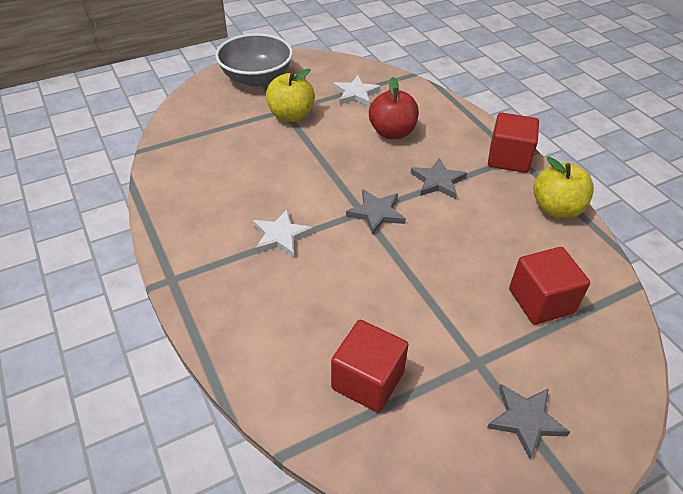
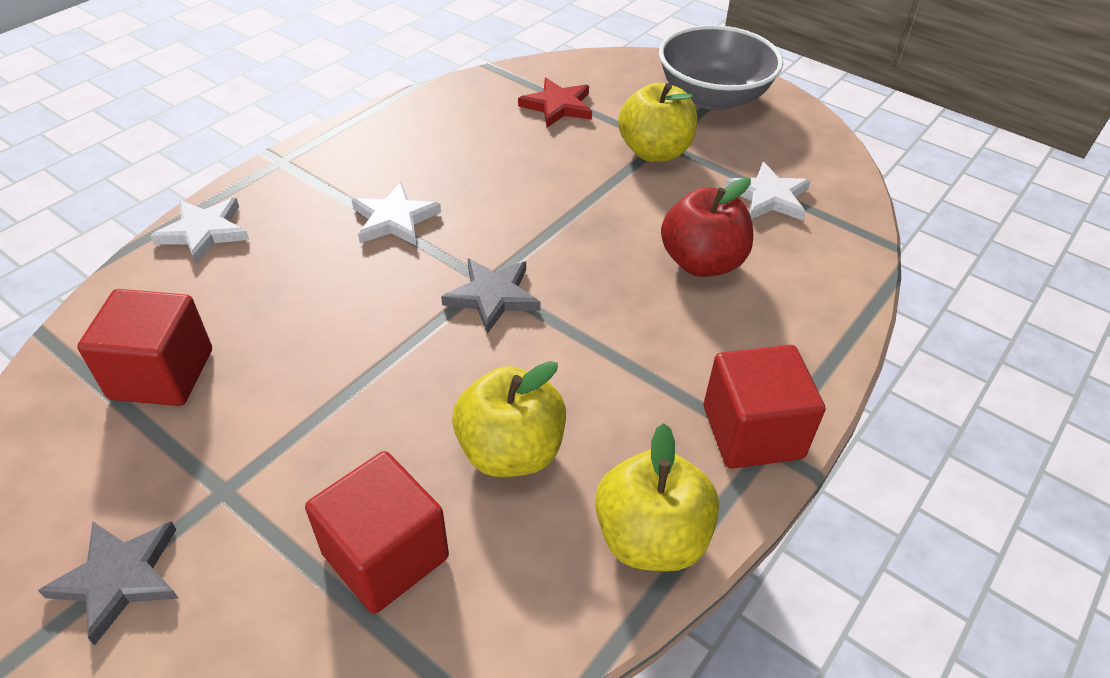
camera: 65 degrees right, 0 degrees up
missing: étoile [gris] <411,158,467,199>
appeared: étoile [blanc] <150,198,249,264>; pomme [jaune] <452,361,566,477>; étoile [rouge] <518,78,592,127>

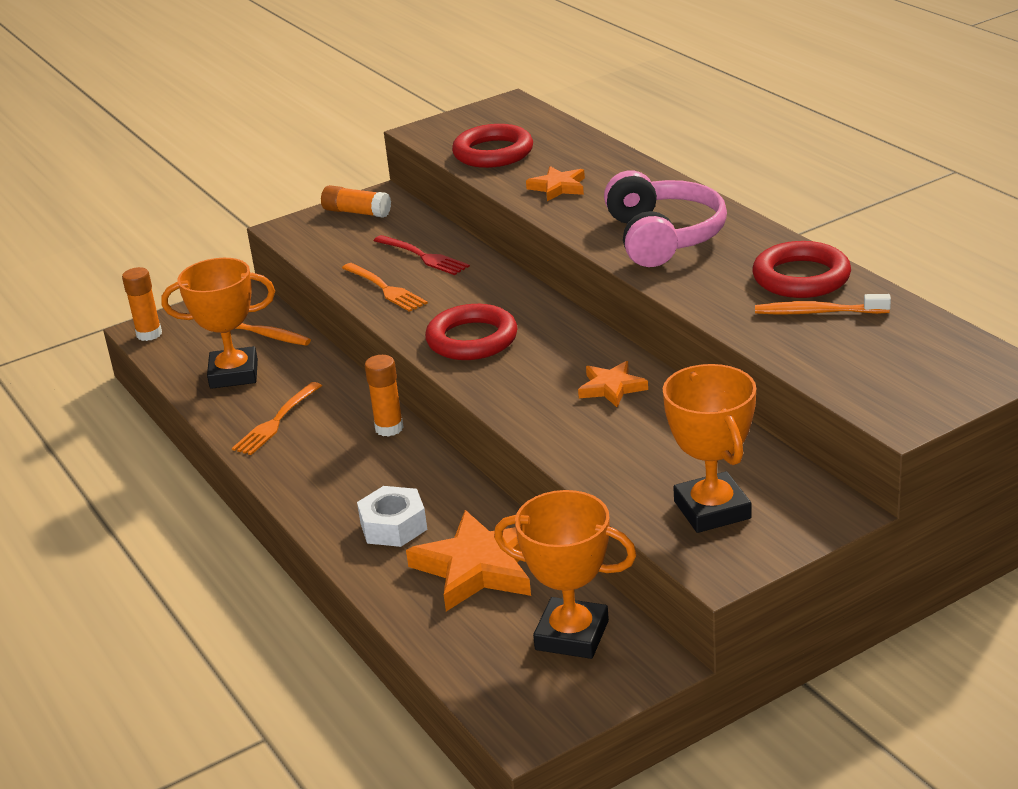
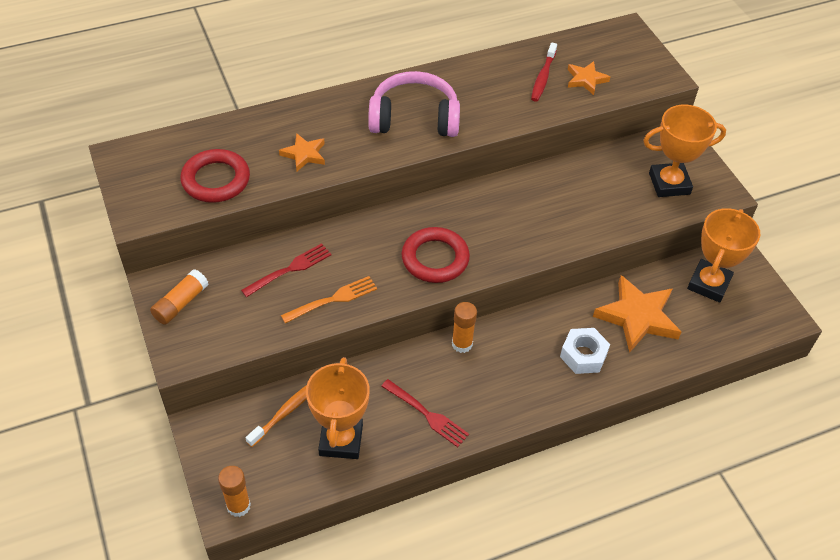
camera: 85 degrees left, 20 degrees up
missing: anneau [rouge] <752,241,851,298>
relocated: étoile [orange] <578,361,648,407> to <568,61,610,95>
colour: fourchette [orange] <232,382,322,455> to fourchette [rouge] <381,379,469,447>; brosse à dents [orange] <755,294,891,314> to brosse à dents [rouge] <531,42,557,102>

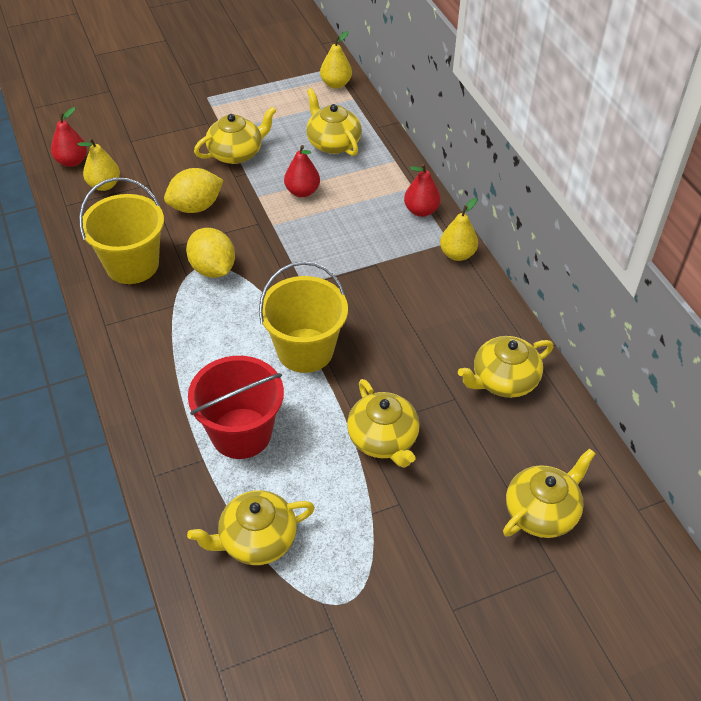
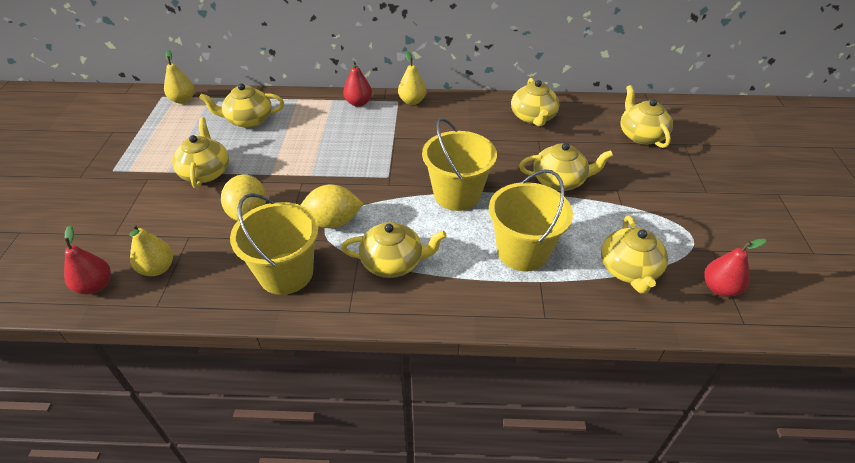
camera: 65 degrees left, 5 degrees down
appeared: théière [jaune] <341,222,447,278>
relocated: poire [rouge] <284,145,320,197> to <704,238,766,297>
colour: seau [rouge] <188,356,284,459> to seau [jaune] <489,169,573,271>

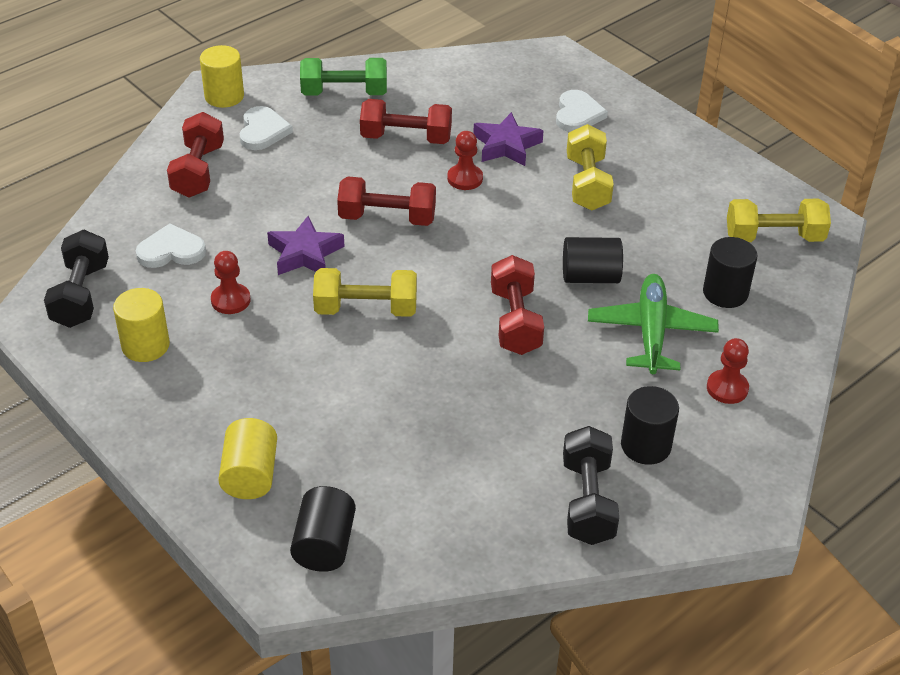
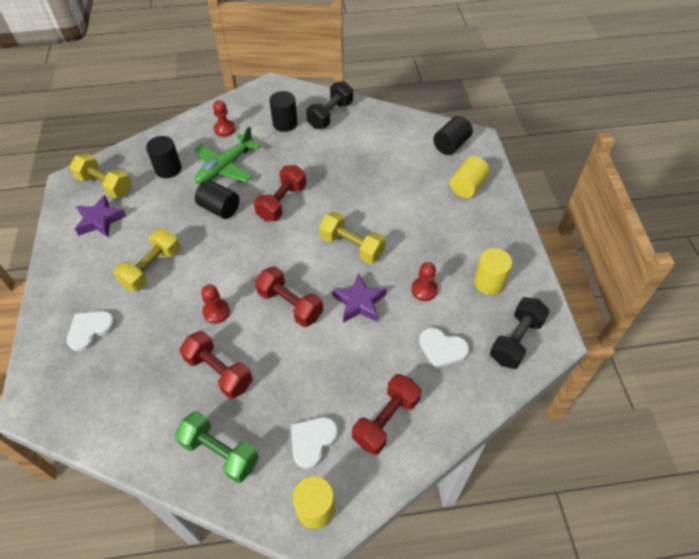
camera: 145 degrees left, 10 degrees up
relocated: étoile [violet] <473,112,544,166> to <75,195,126,237>

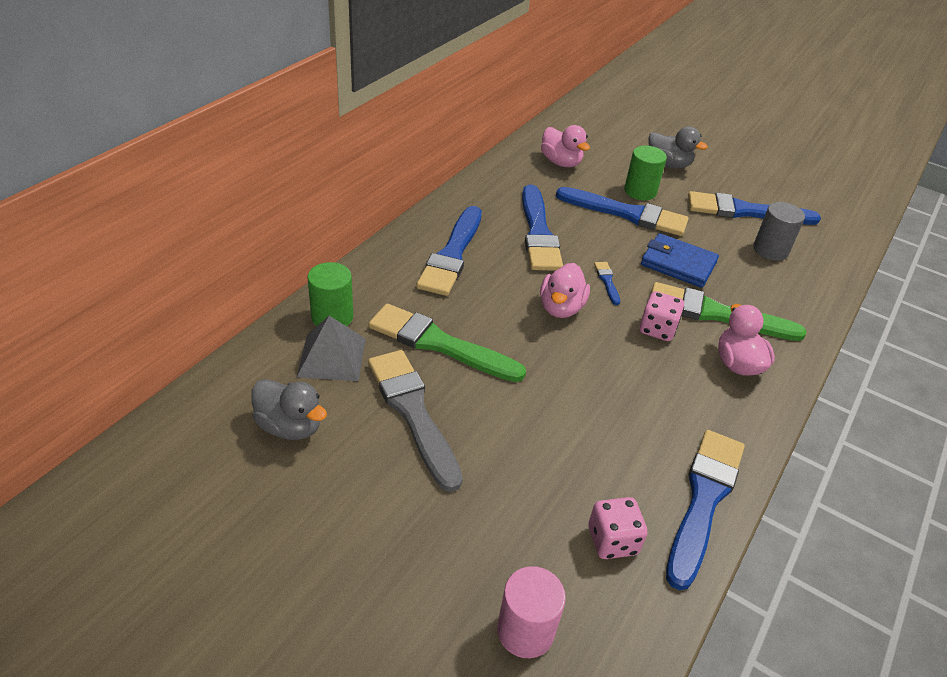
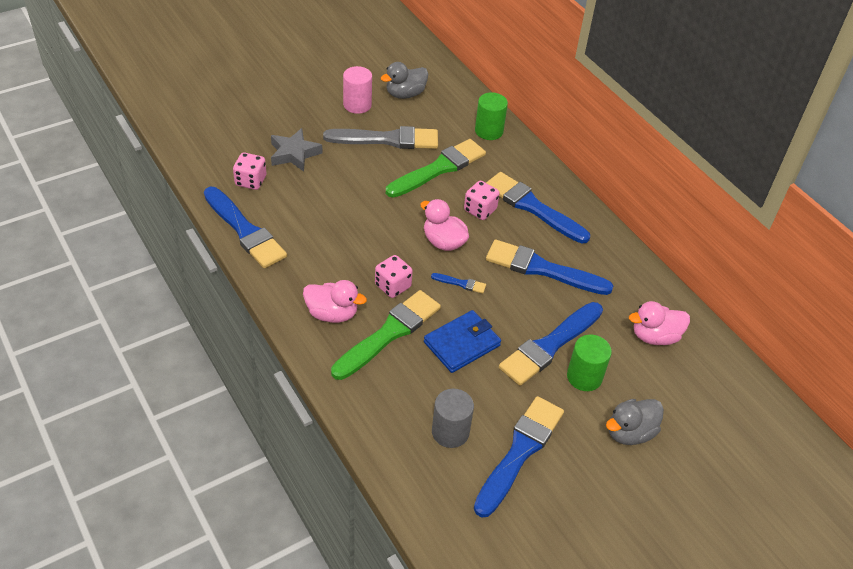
camera: 115 degrees right, 5 degrees up
missing: pyramide [gris] <297,316,366,381>
appeared: étoile [gris] <271,128,323,172>; dé [rose] <464,181,500,220>
relocated: cylindre [rose] <497,566,566,658> to <343,66,372,114>

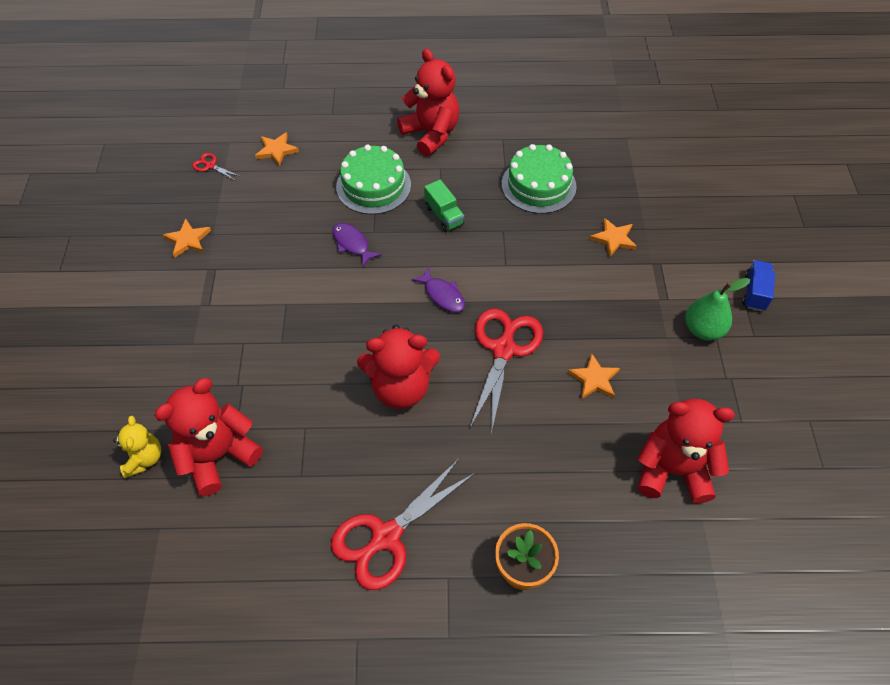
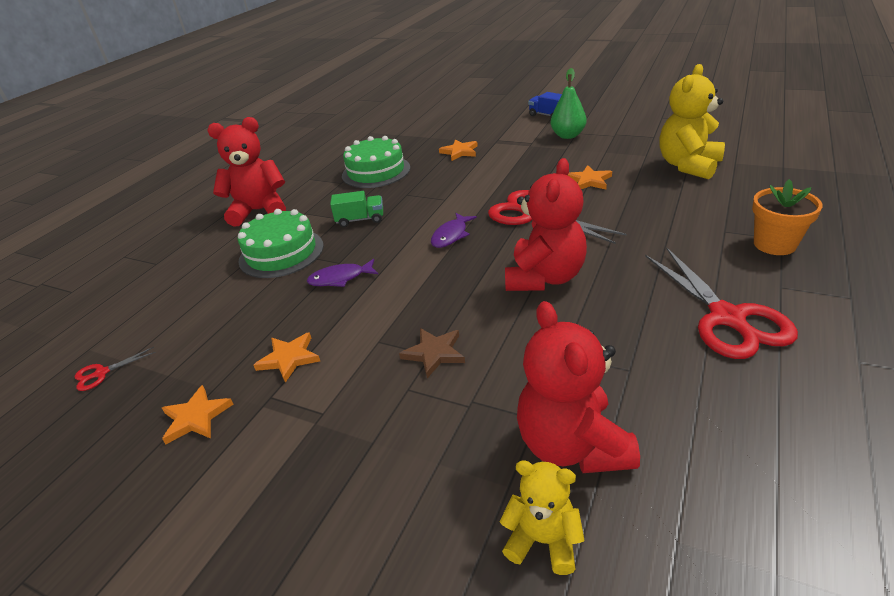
camera: 60 degrees left, 20 degrees down
appeared: étoile [marron] <399,328,465,378>
relocated: étoile [orange] <255,132,299,167> to <254,332,320,383>
colour: ours en peluche [rouge] <638,399,735,504> to ours en peluche [jaune] <659,64,725,179>
spun: poisson [violet] <411,268,465,312> = <431,213,477,248> 135 degrees clockwise

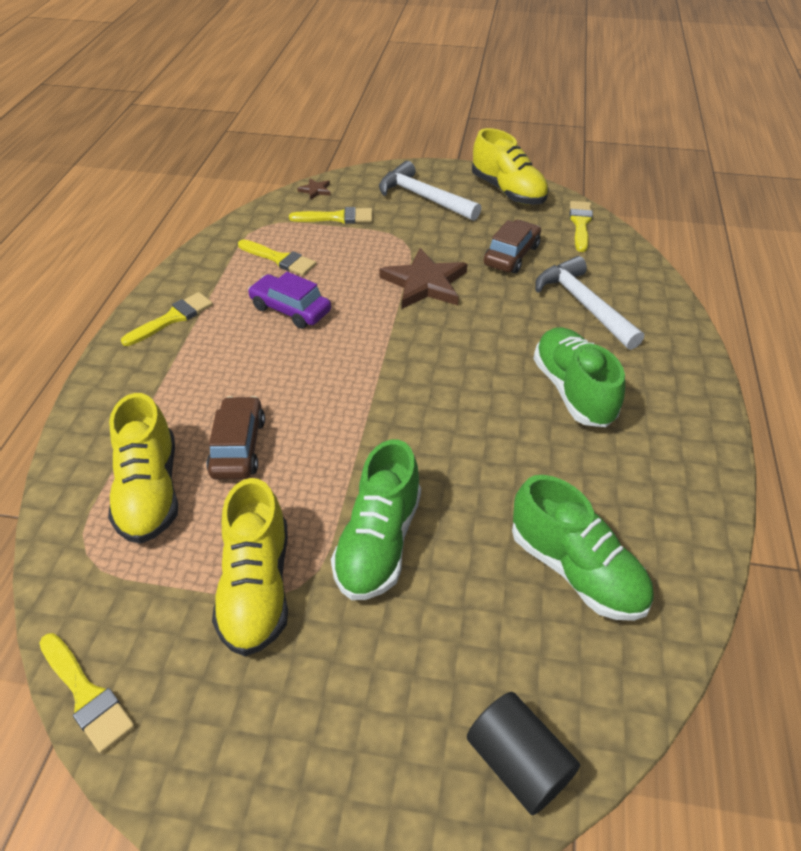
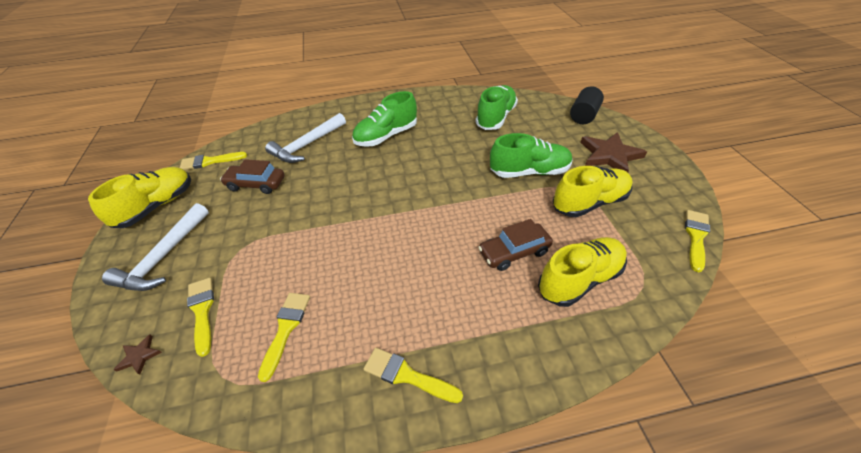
camera: 110 degrees left, 0 degrees up
missing: voiture [violet] <248,272,331,329>
relocated: étoile [marron] <379,248,467,309> to <581,132,647,172>

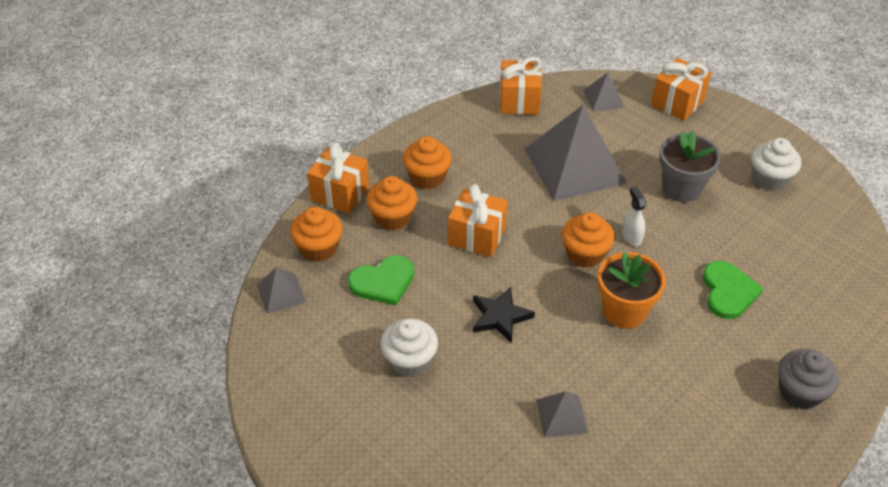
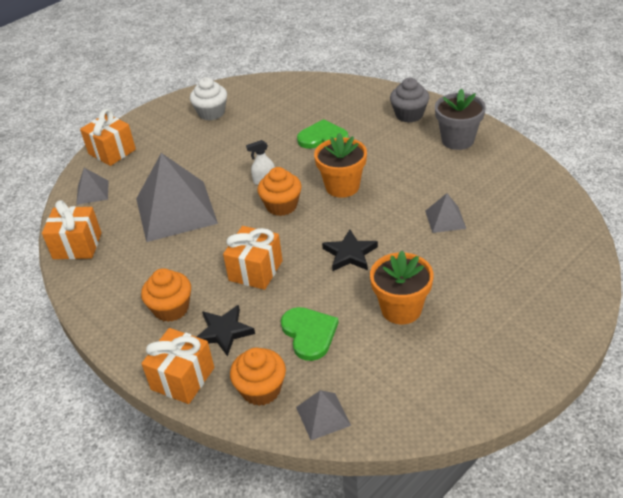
camera: 85 degrees left, 5 degrees down
relocated: pot de fleurs [gris] <659,130,721,202> to <435,89,486,150>
exchanged: muffin [orange] <367,176,417,230> to étoile [noir] <197,305,255,357>; muffin [blanc] <381,318,438,377> to pot de fleurs [orange] <370,251,434,324>

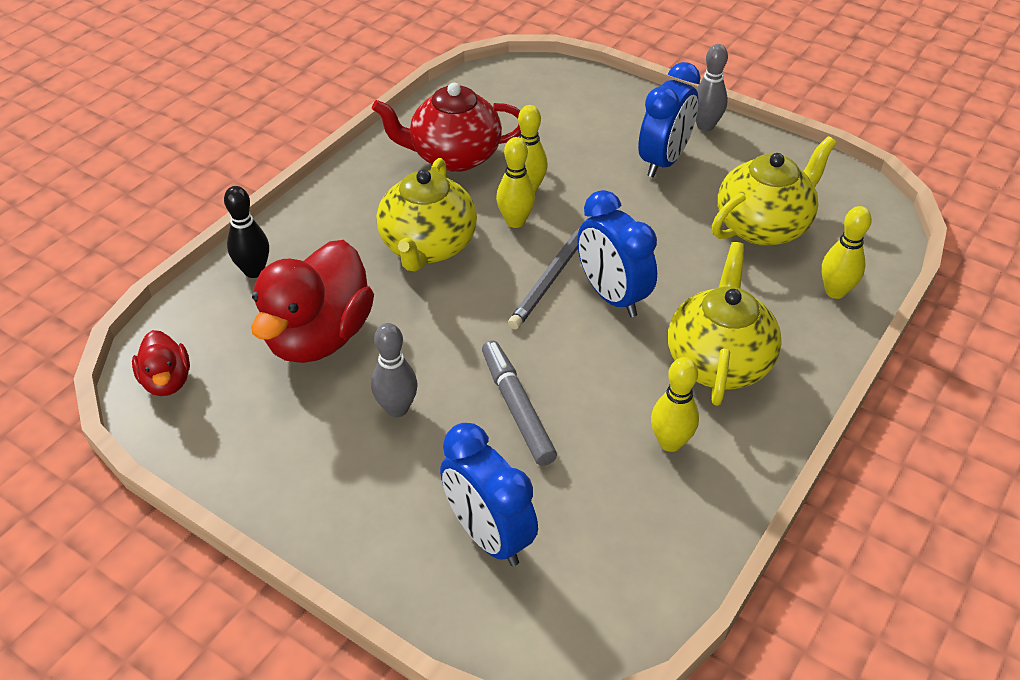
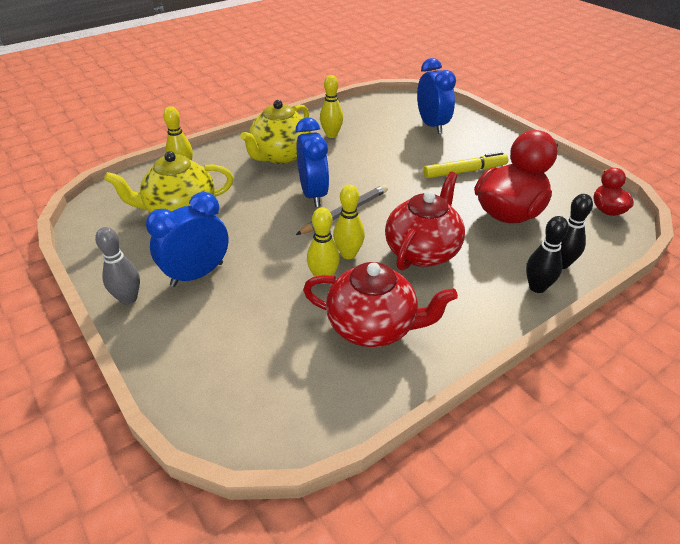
camera: 160 degrees left, 5 degrees down
missing: feutre [gris] <482,340,557,466>
appeared: quille [noir] <526,216,569,293>
exchanged: quille [gris] <371,323,418,417> to feutre [jaune] <423,152,508,178>
colour: théière [jaune] <377,158,477,272> to théière [rouge] <385,172,465,271>

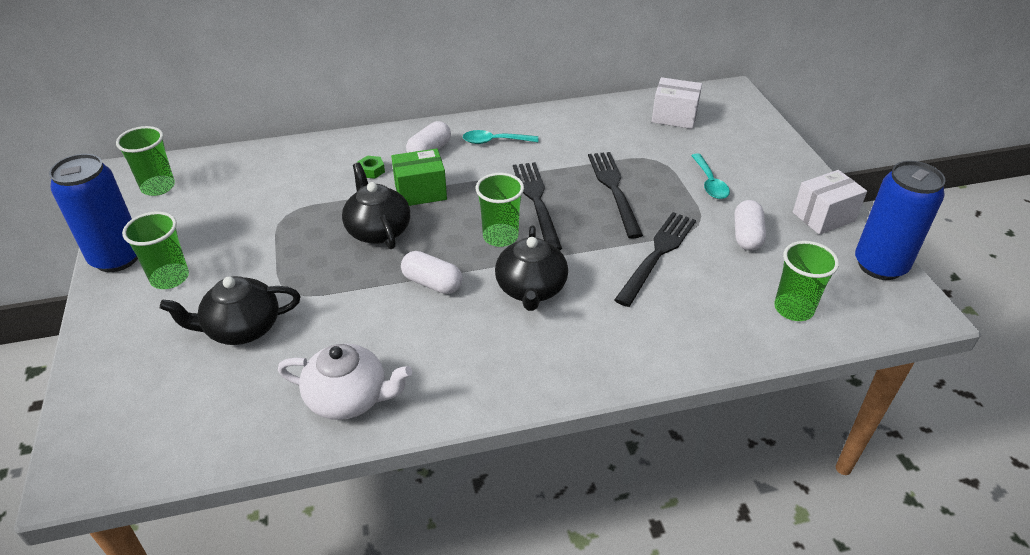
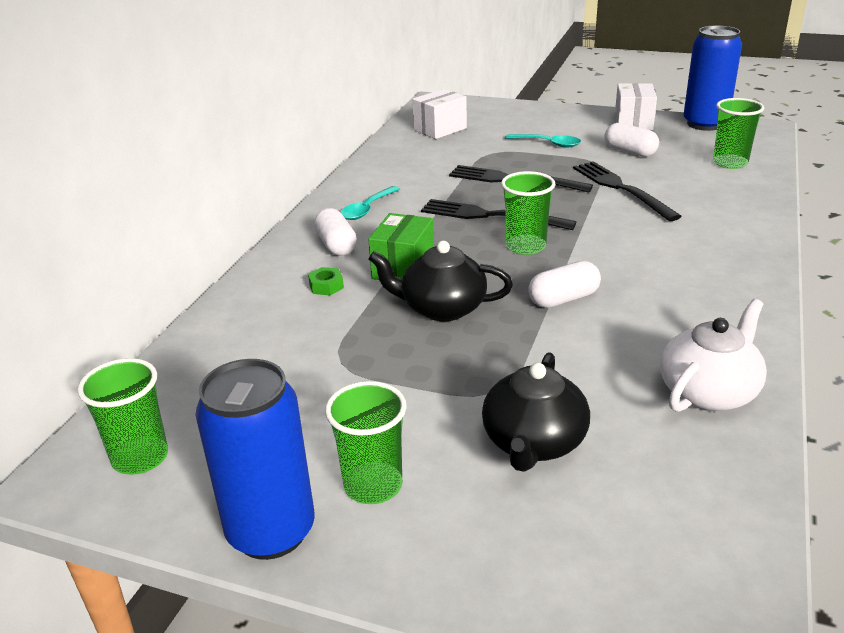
camera: 55 degrees left, 10 degrees down
missing: théière [noir] <495,225,568,311>

